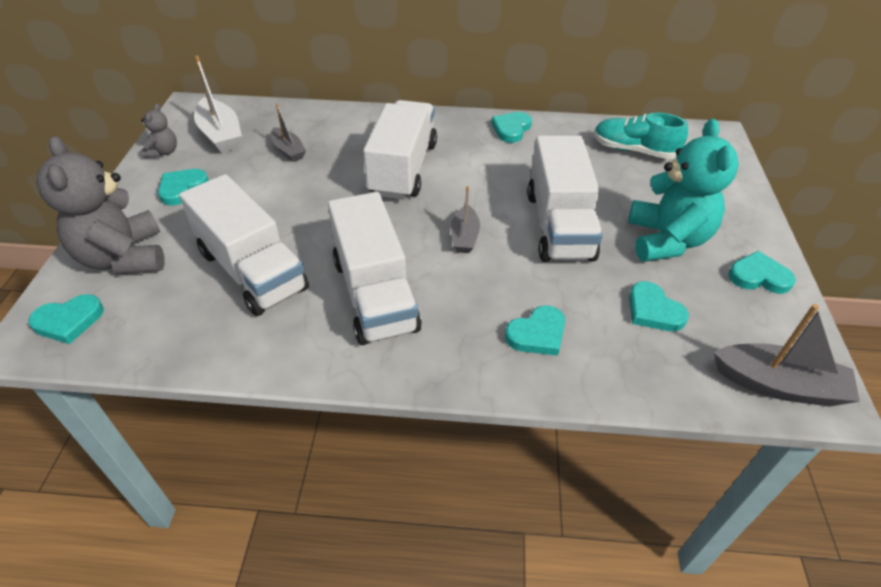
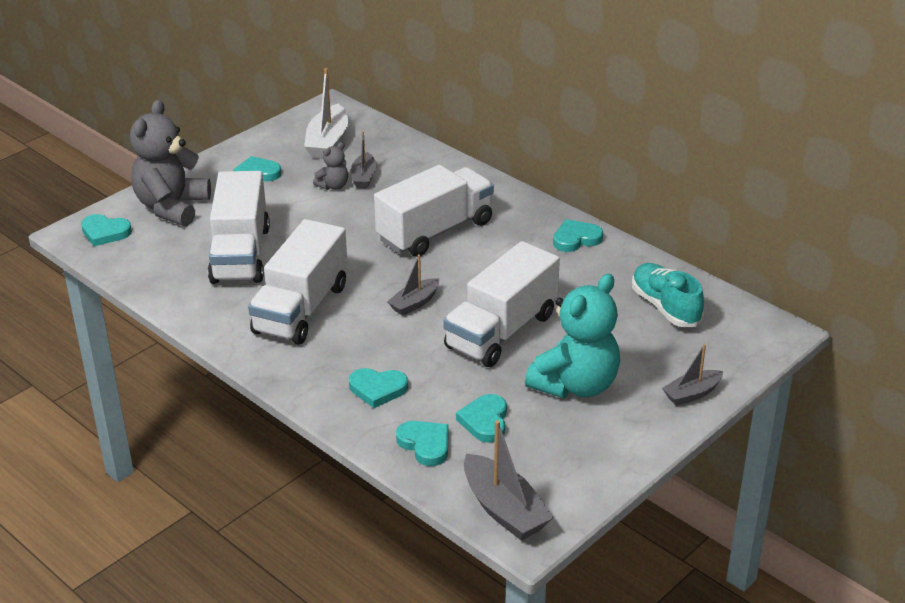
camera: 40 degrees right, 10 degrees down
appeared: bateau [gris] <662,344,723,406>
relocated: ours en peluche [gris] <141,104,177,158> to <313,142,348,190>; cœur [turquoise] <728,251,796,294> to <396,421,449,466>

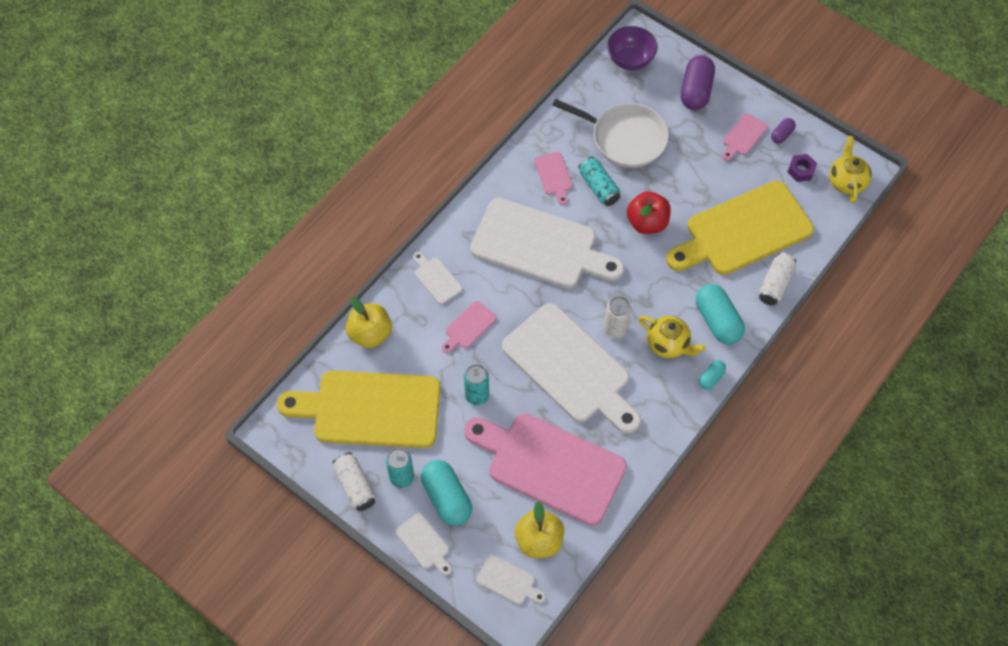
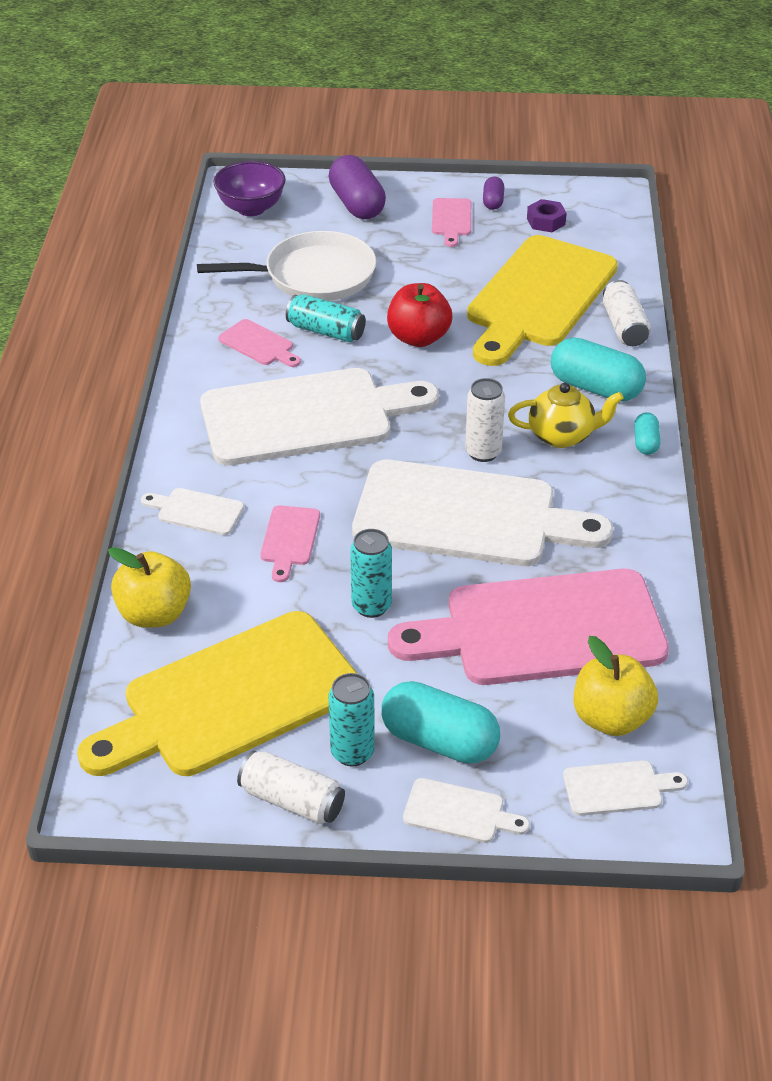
camera: 35 degrees left, 20 degrees down
missing: théière [jaune] <829,136,872,203>

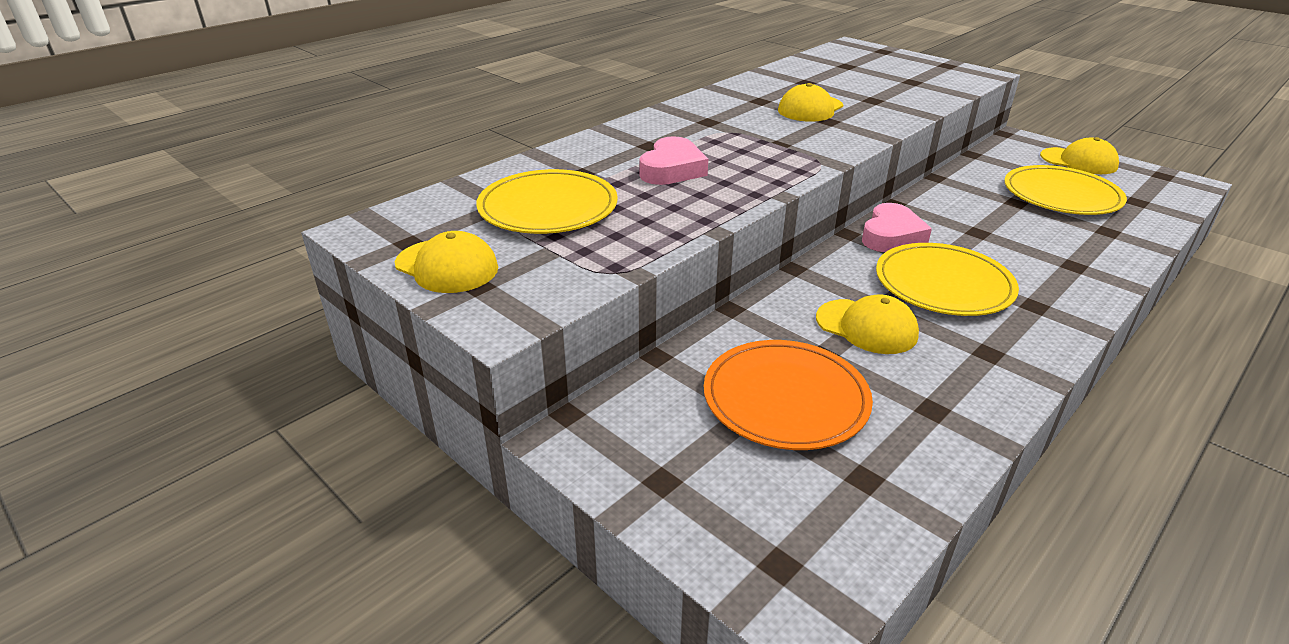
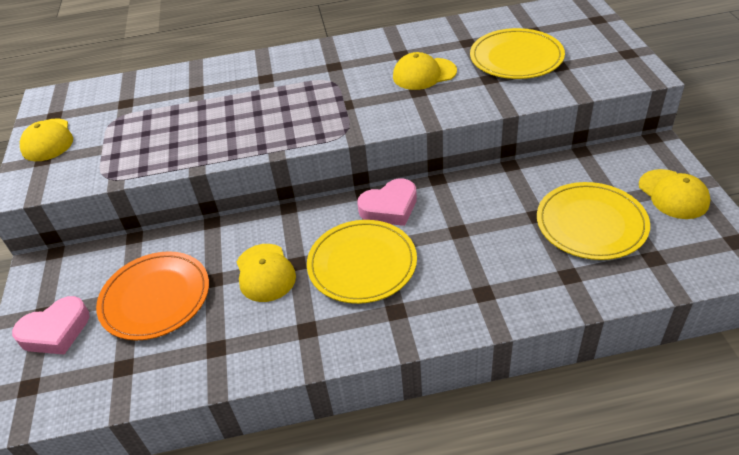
camera: 40 degrees right, 10 degrees up
relocated: assiette [jaune] <476,169,618,234> to <470,28,565,79>; cœur [rose] <639,136,708,185> to <12,296,90,355>

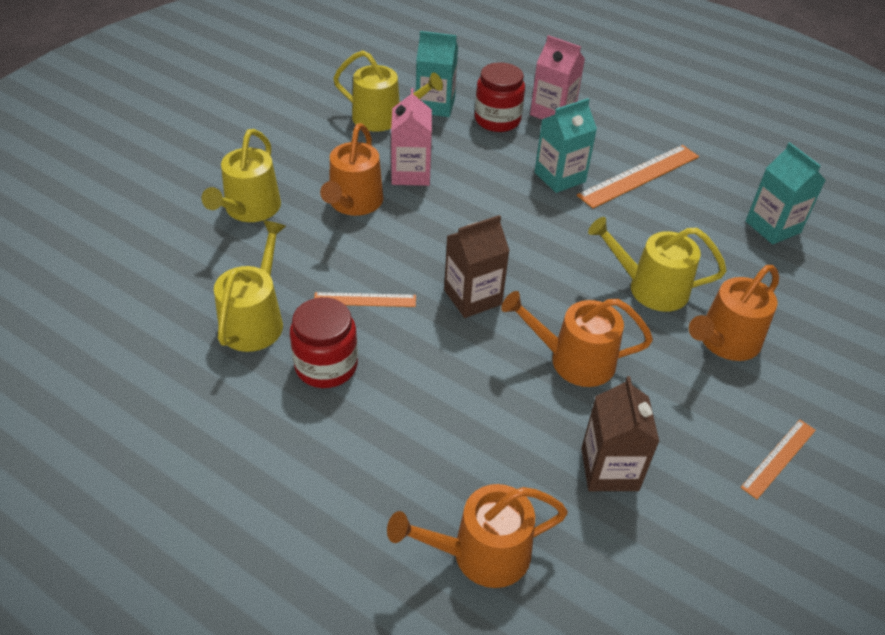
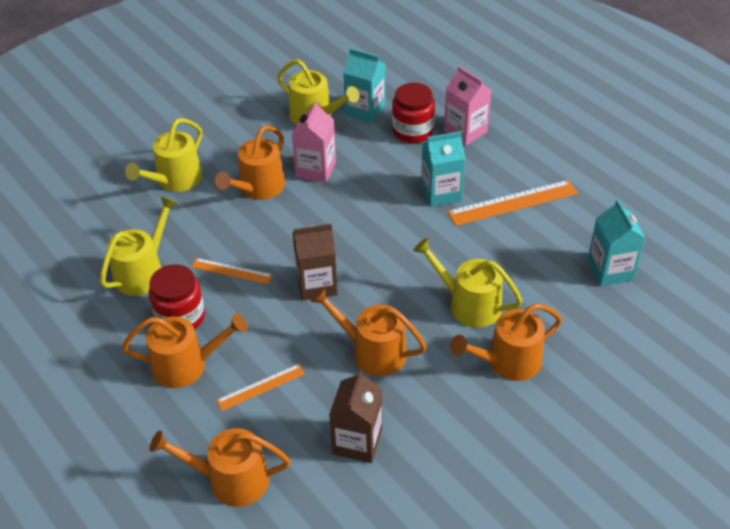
camera: 20 degrees right, 0 degrees up
appeared: arrosoir [orange] <122,314,247,388>
relocated: règle [orange] <740,420,816,499> to <216,364,305,411>

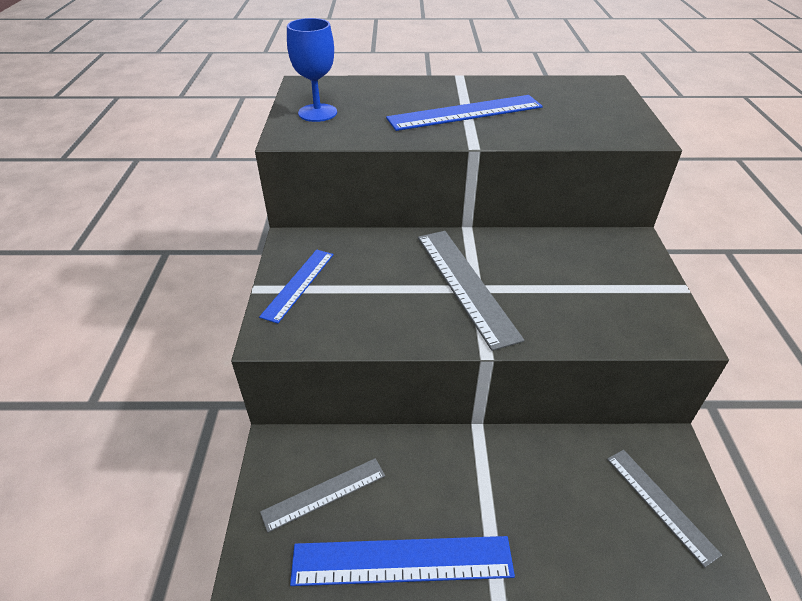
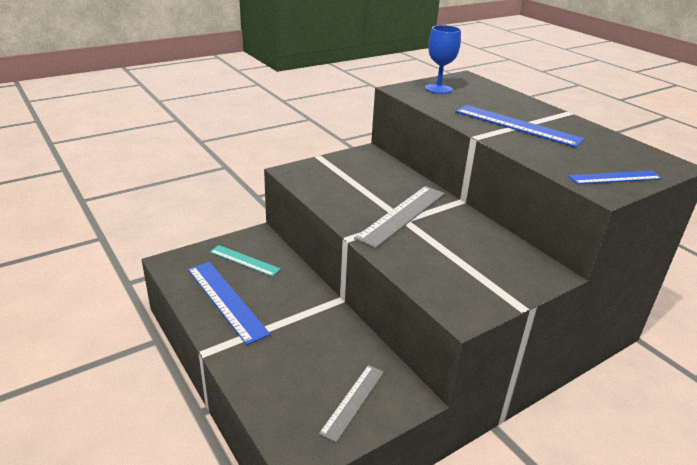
camera: 55 degrees right, 10 degrees down
relocated: règle [bleu] <259,250,334,324> to <568,170,662,184>
colour: règle [gris] <260,458,385,533> to règle [turquoise] <210,245,281,277>

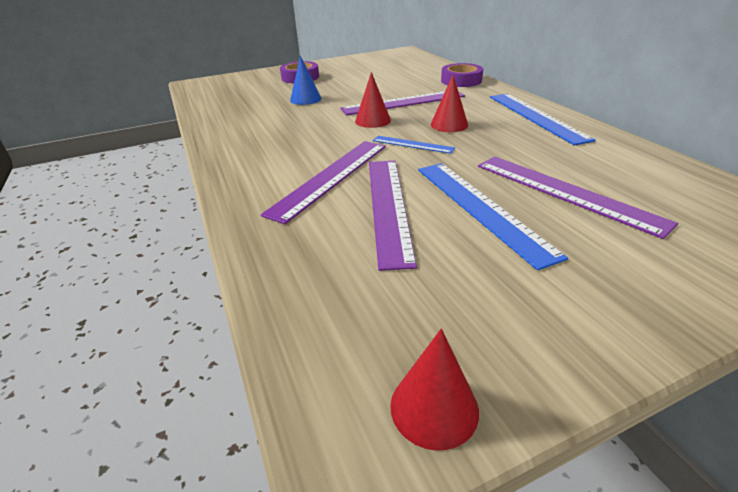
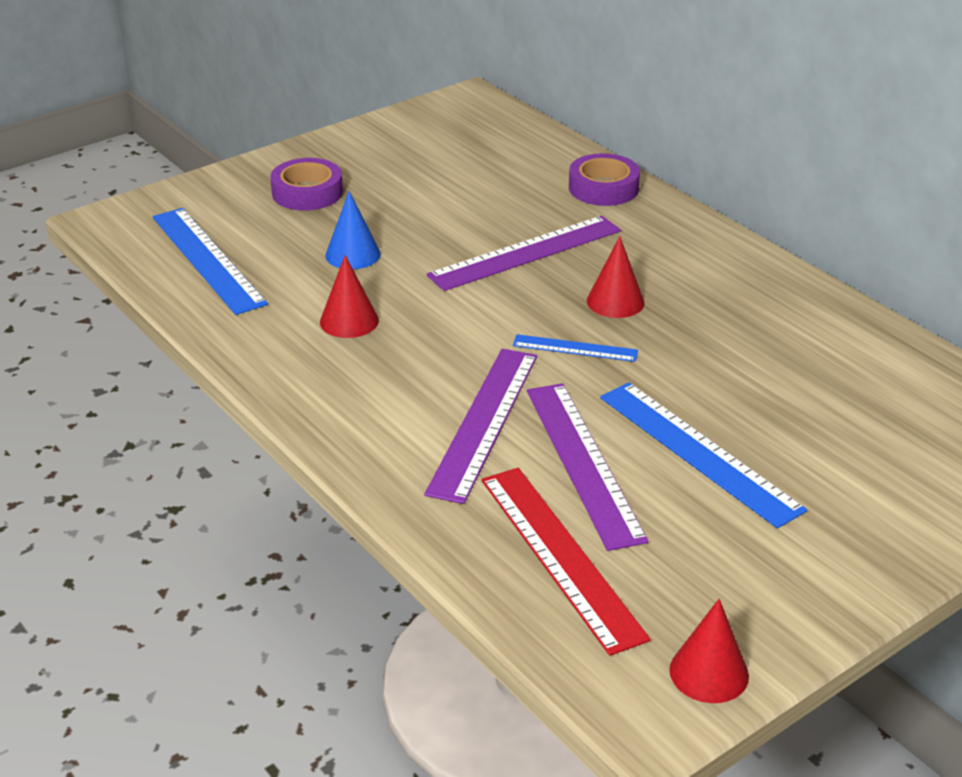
camera: 15 degrees left, 0 degrees up
missing: règle [violet] <478,156,678,239>
appeared: règle [rouge] <481,468,651,656>
relocated: cône [rouge] <355,72,391,128> to <320,255,379,338>; règle [bleu] <490,94,596,146> to <152,208,268,315>

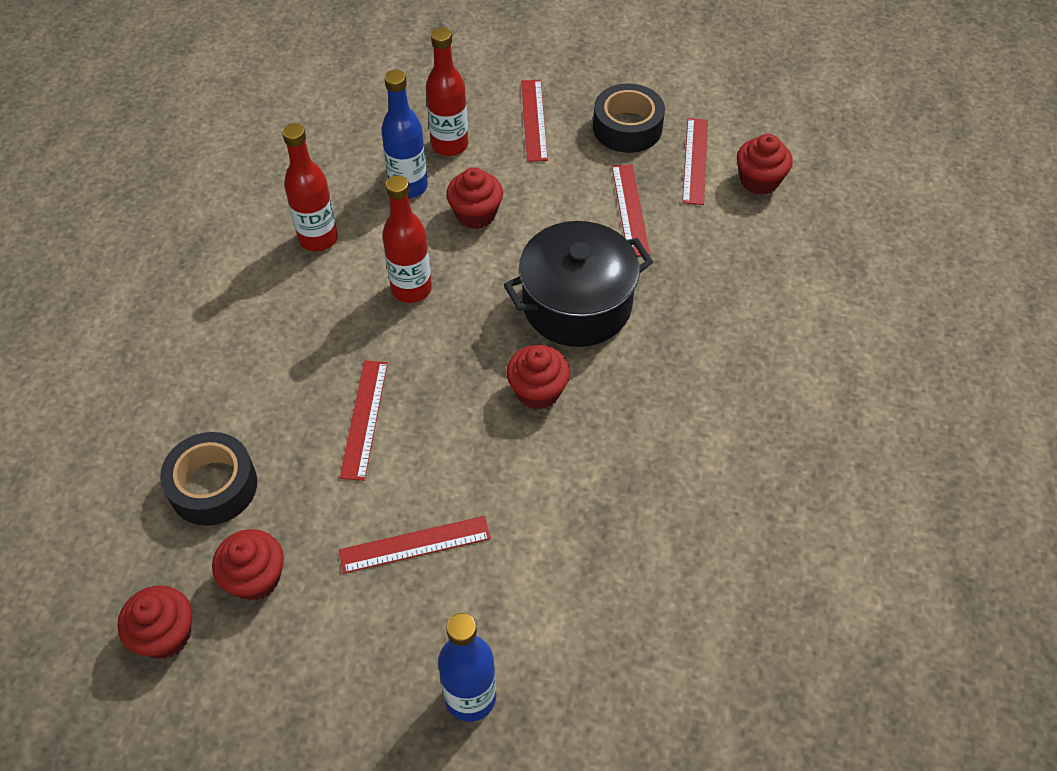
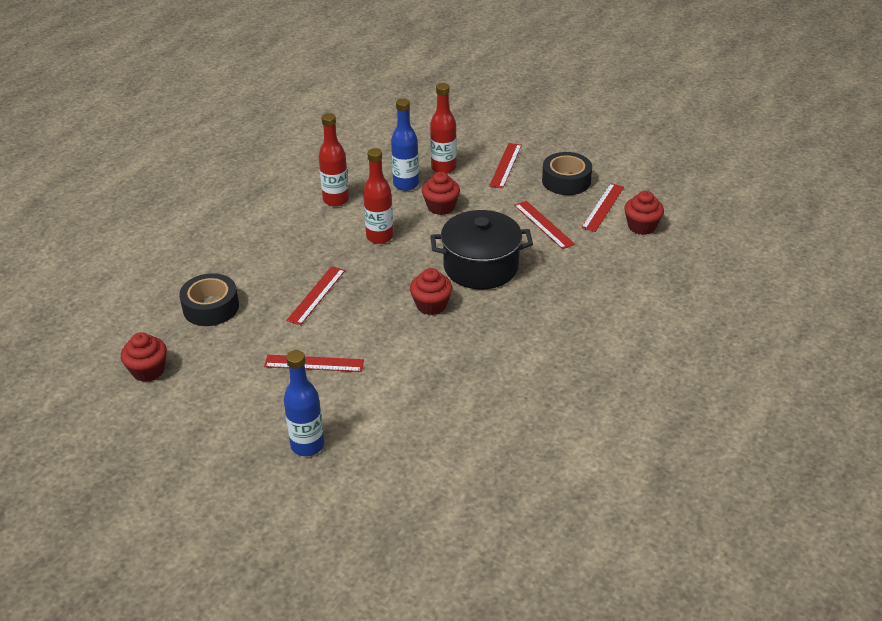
camera: 20 degrees right, 15 degrees down
missing: muffin [rouge] <212,529,284,601>
spun: règle [rouge] <612,164,650,257> = <514,201,575,249> 45 degrees counterclockwise

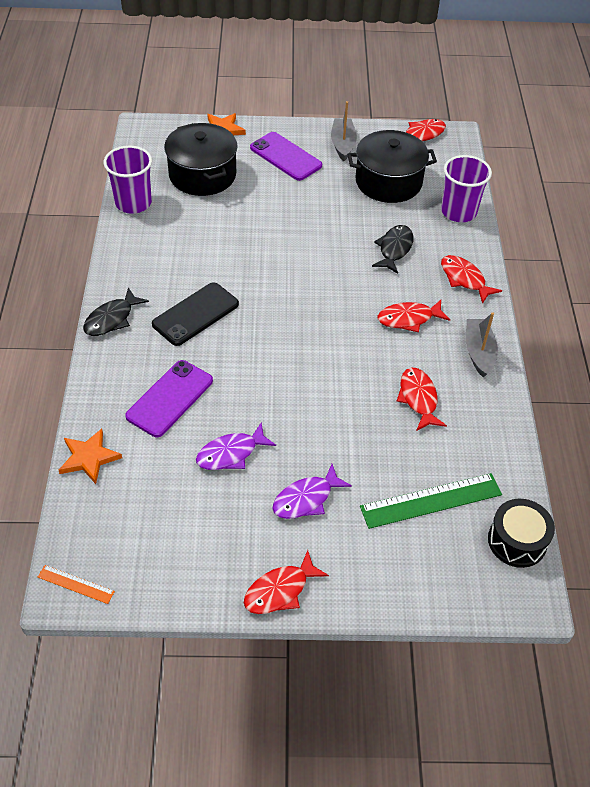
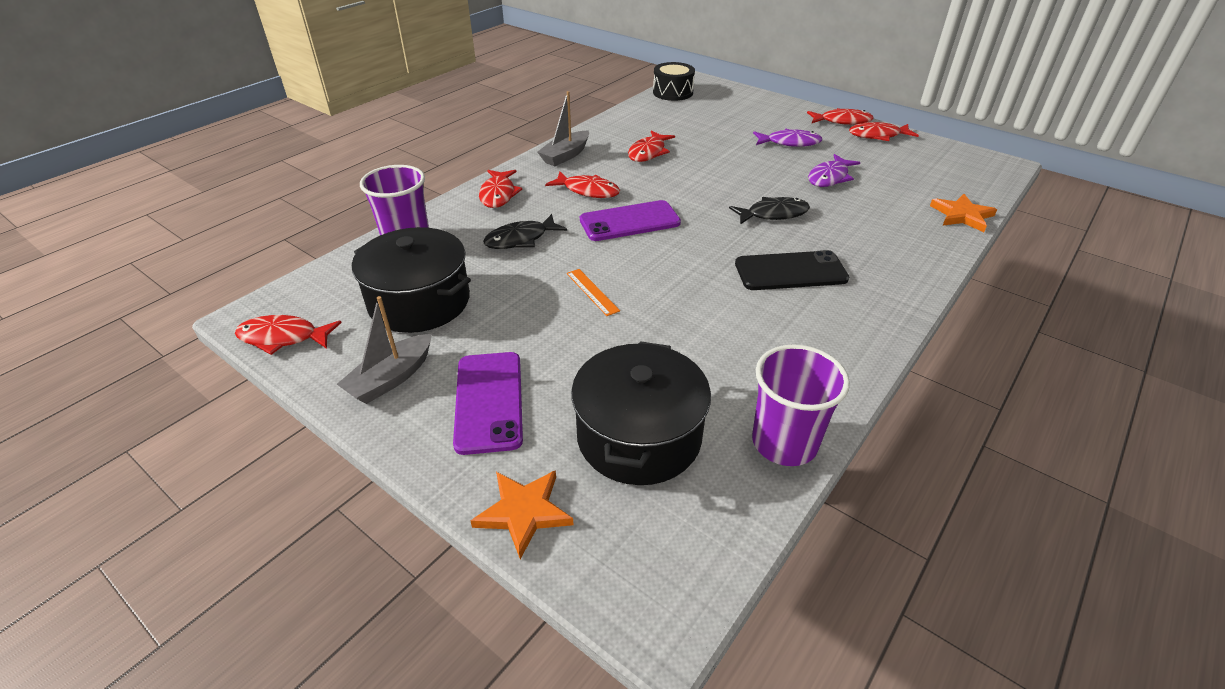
camera: 140 degrees left, 10 degrees down
missing: règle [vert] <360,473,502,529>
appeared: poisson [rouge] <849,122,919,141>
relocated: règle [orange] <38,565,115,604> to <567,269,620,316>; poisson [noir] <83,287,149,336> to <729,197,810,225>; téléphone [violet] <125,360,213,437> to <580,200,681,241>
spun: poisson [violet] <196,422,276,470> = <808,154,860,187> 120 degrees clockwise

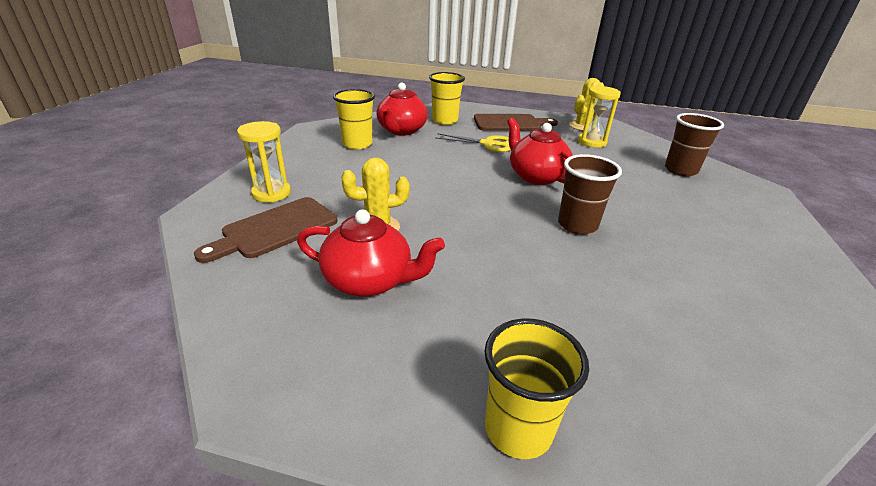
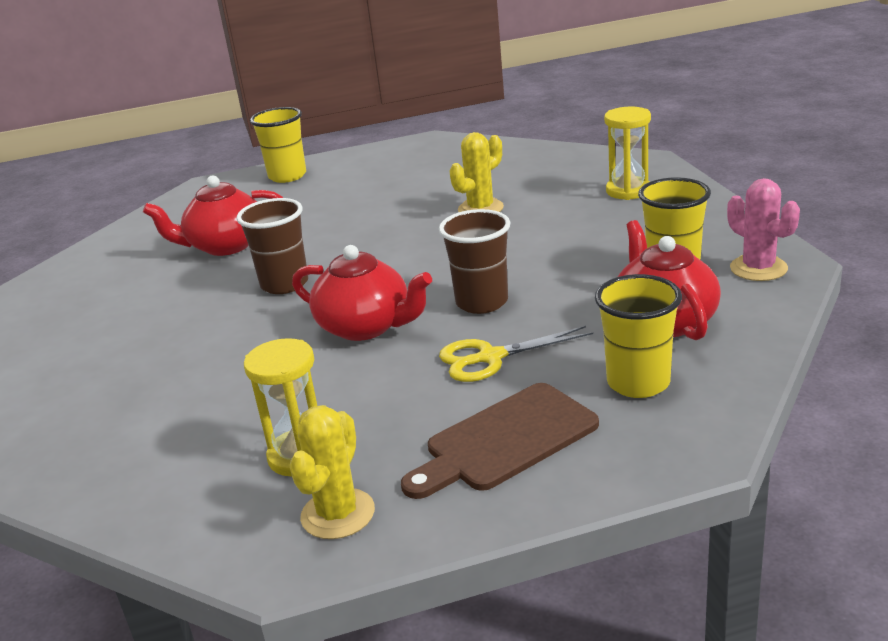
camera: 155 degrees right, 5 degrees down
missing: planche à découper [marron] <194,197,338,263>
appeared: cactus [rose] <727,178,800,281>
relocated: théière [rouge] <297,209,445,297> to <143,175,283,256>; gobelet [marron] <665,113,724,176> to <439,209,511,314>

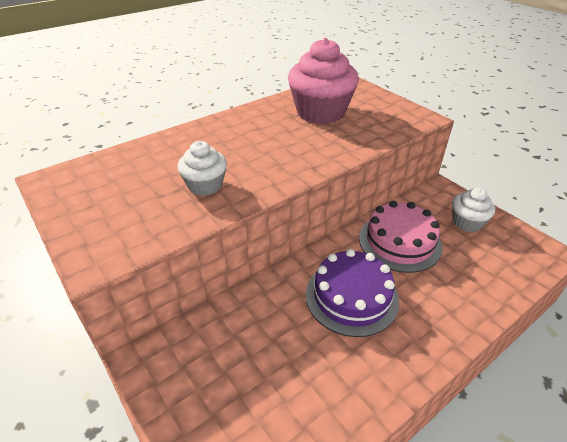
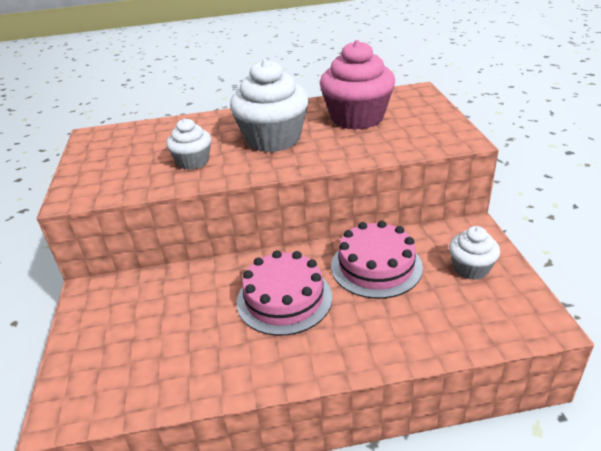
camera: 30 degrees right, 5 degrees down
appeared: muffin [blanc] <230,59,309,152>
colour: gâteau [violet] <306,249,399,337> to gâteau [rose] <237,250,332,336>

